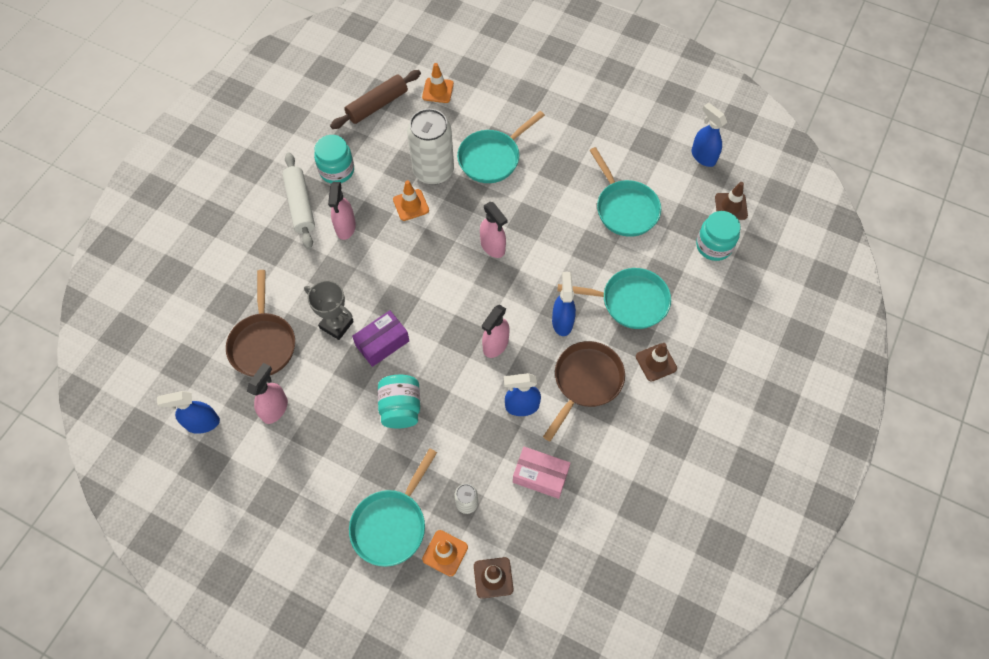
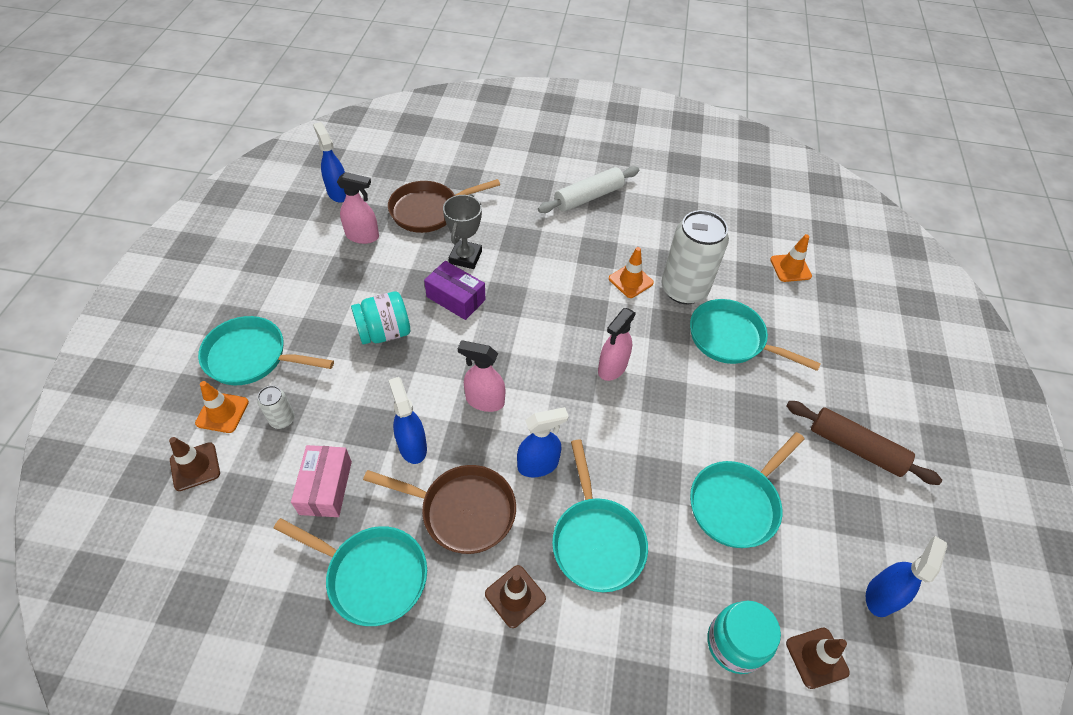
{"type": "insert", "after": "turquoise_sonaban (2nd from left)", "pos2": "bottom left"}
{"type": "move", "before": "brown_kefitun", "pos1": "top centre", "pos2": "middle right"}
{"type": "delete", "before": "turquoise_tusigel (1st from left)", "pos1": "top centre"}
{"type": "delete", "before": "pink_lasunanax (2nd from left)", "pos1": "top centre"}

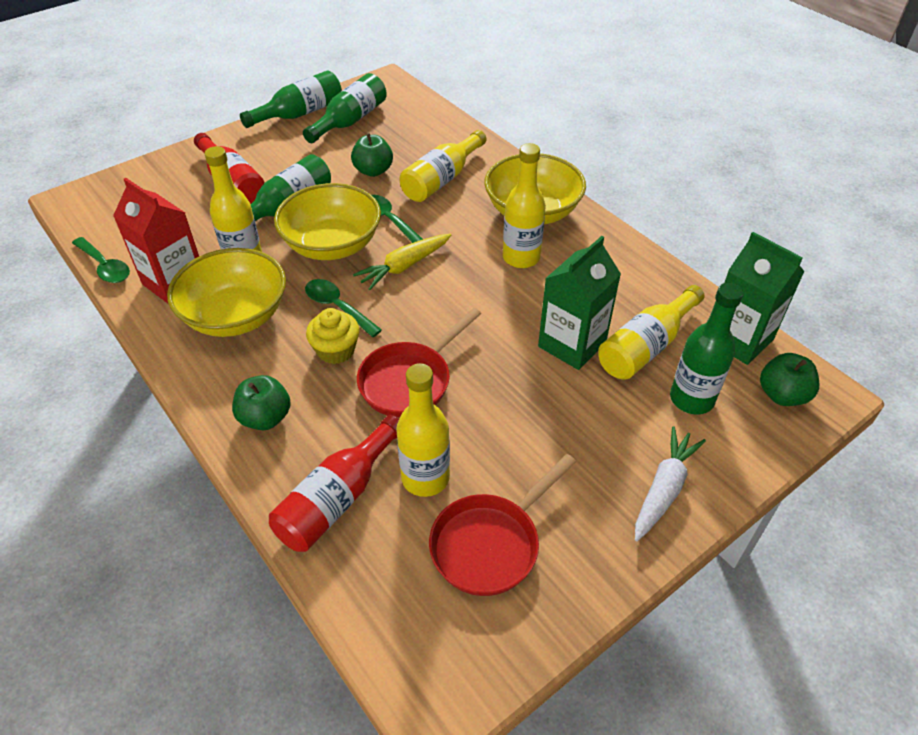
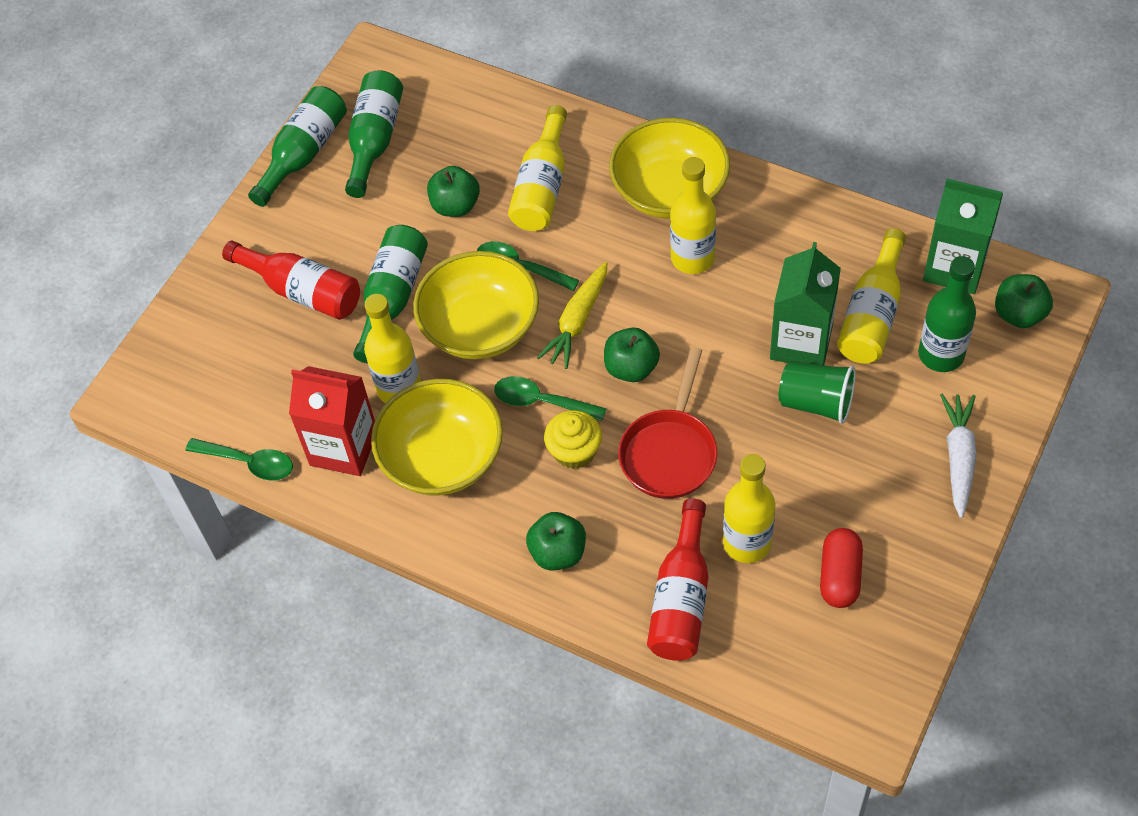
{"type": "insert", "after": "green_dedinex (3rd from left)", "pos2": "centre"}
{"type": "insert", "after": "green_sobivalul", "pos2": "middle right"}
{"type": "replace", "before": "red_sonaban (2nd from left)", "after": "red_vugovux", "pos1": "bottom centre", "pos2": "bottom right"}

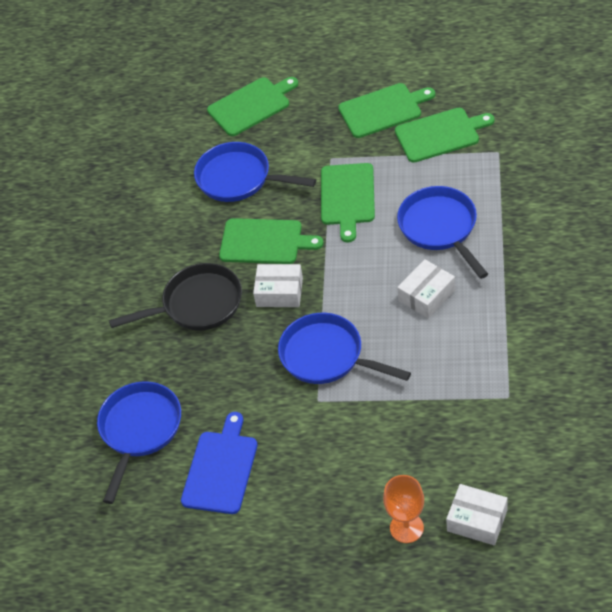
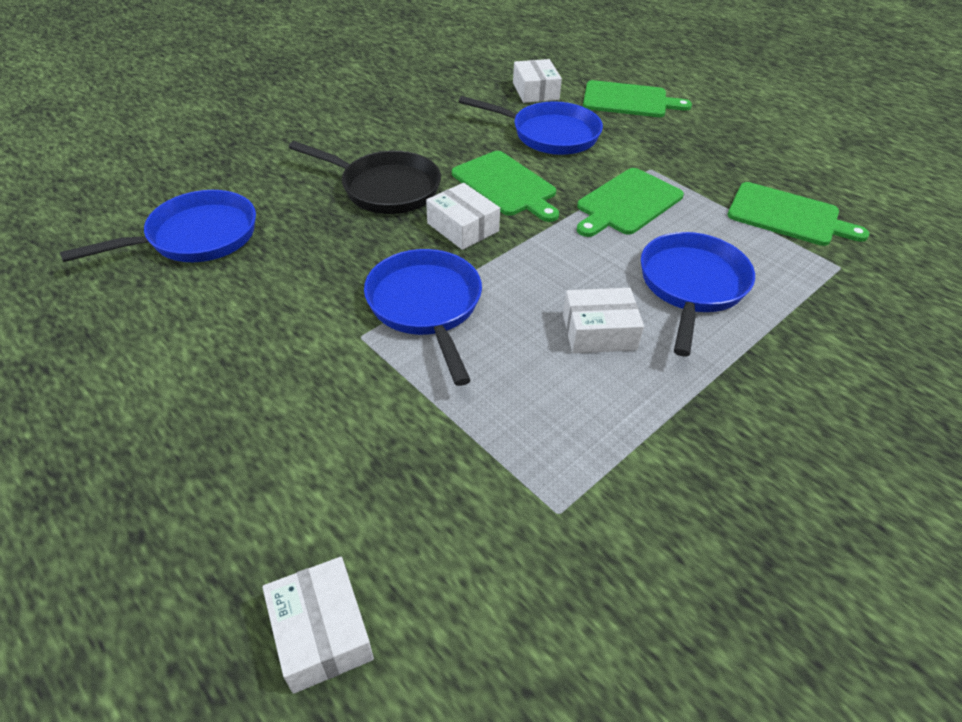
{"type": "rotate", "before": "blue_sonaban (2nd from left in the first image)", "pos1": "top centre", "pos2": "top centre", "turn": 135}
{"type": "insert", "after": "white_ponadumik (3rd from left)", "pos2": "top centre"}
{"type": "delete", "before": "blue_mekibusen", "pos1": "bottom centre"}
{"type": "delete", "before": "green_mekibusen (4th from left)", "pos1": "top centre"}
{"type": "delete", "before": "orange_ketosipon", "pos1": "bottom centre"}

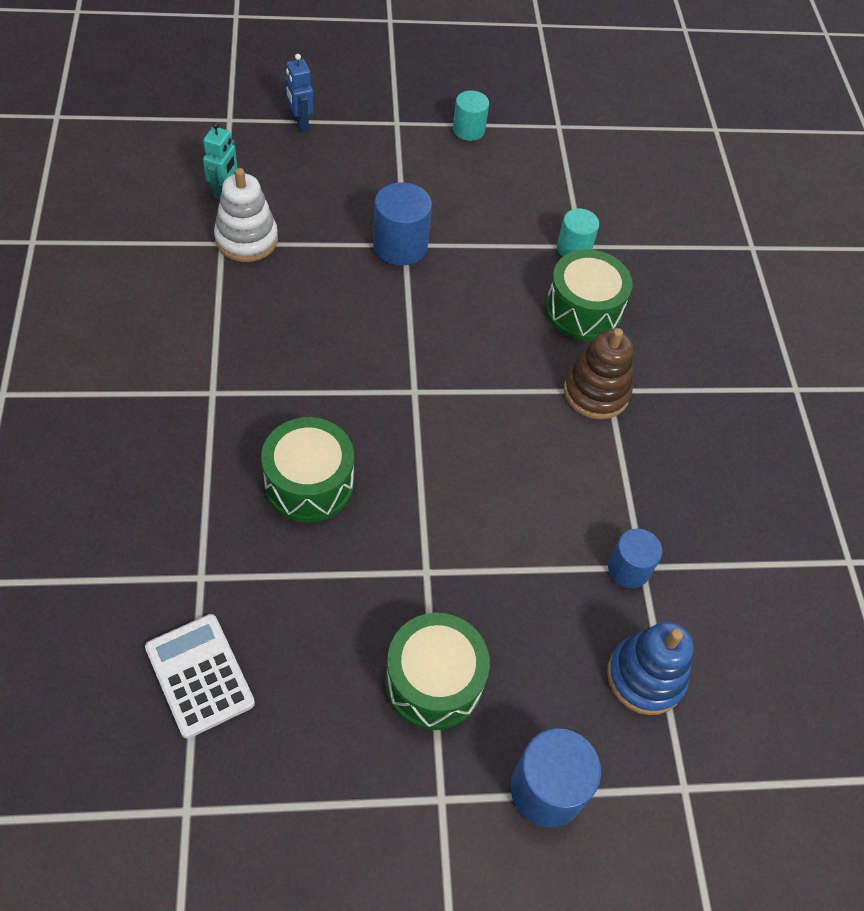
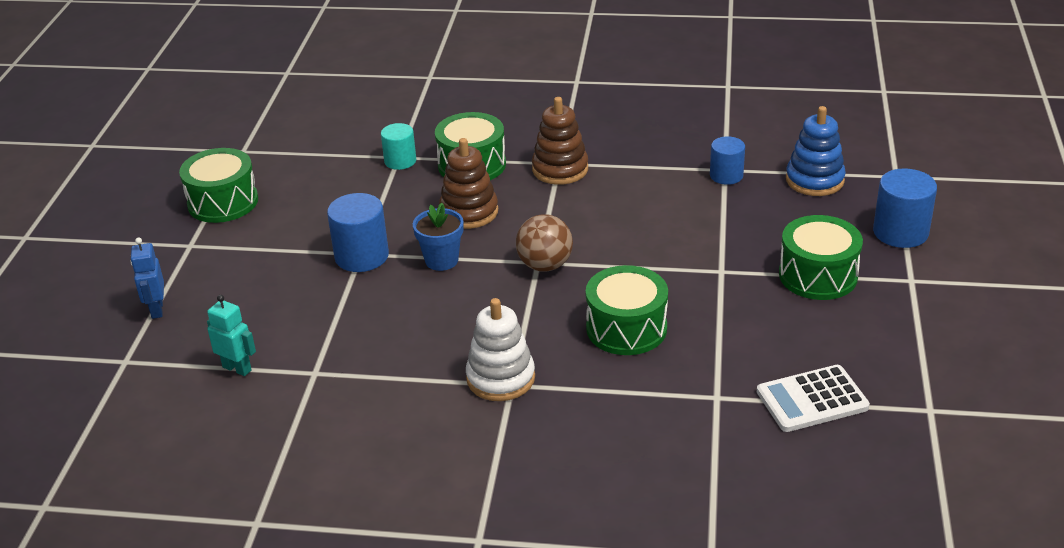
{"type": "rotate", "before": "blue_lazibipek", "pos1": "top centre", "pos2": "middle left", "turn": 90}
{"type": "replace", "before": "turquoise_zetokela (1st from left)", "after": "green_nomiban (1st from left)", "pos1": "top centre", "pos2": "middle left"}
{"type": "insert", "after": "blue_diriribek", "pos2": "centre"}
{"type": "insert", "after": "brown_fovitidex (1st from left)", "pos2": "centre"}
{"type": "move", "before": "white_fovitidex", "pos1": "top left", "pos2": "centre"}
{"type": "insert", "after": "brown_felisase", "pos2": "centre"}

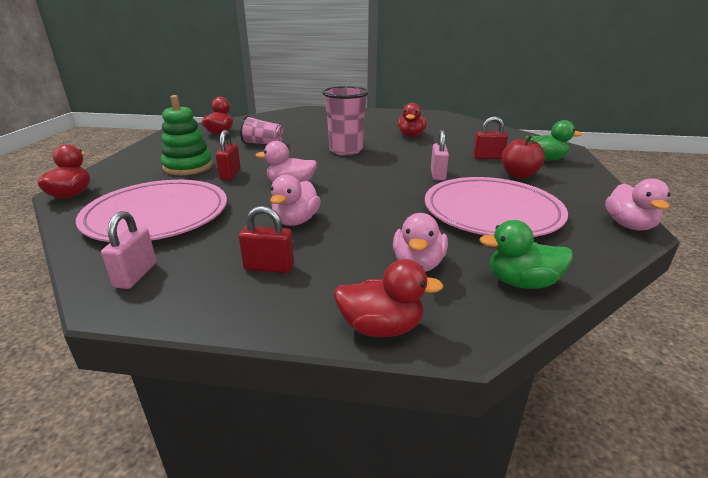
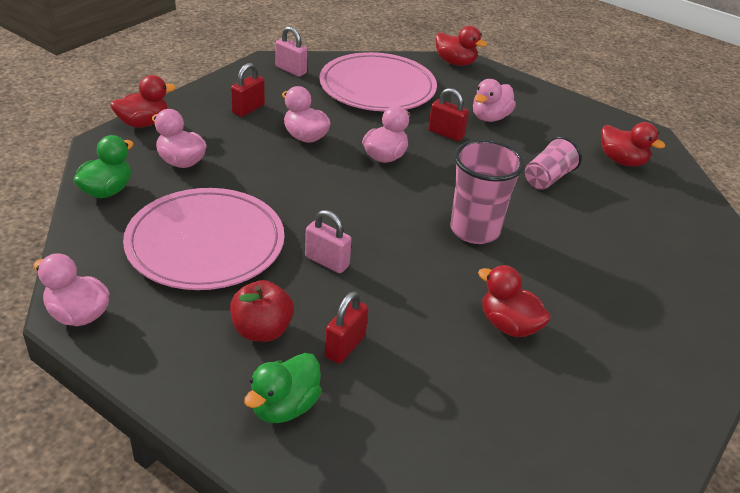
{"type": "rotate", "before": "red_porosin (3rd from left in the first image)", "pos1": "centre", "pos2": "top left", "turn": -150}
{"type": "replace", "before": "green_fovitidex", "after": "pink_porosin (5th from left)", "pos1": "top left", "pos2": "top right"}

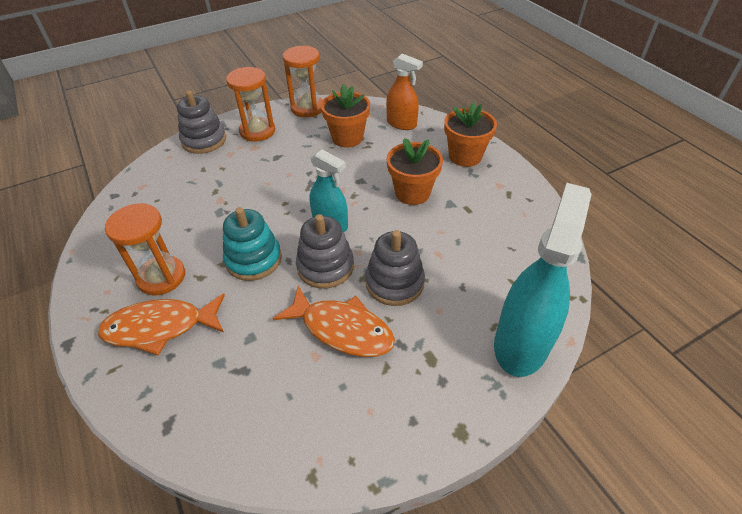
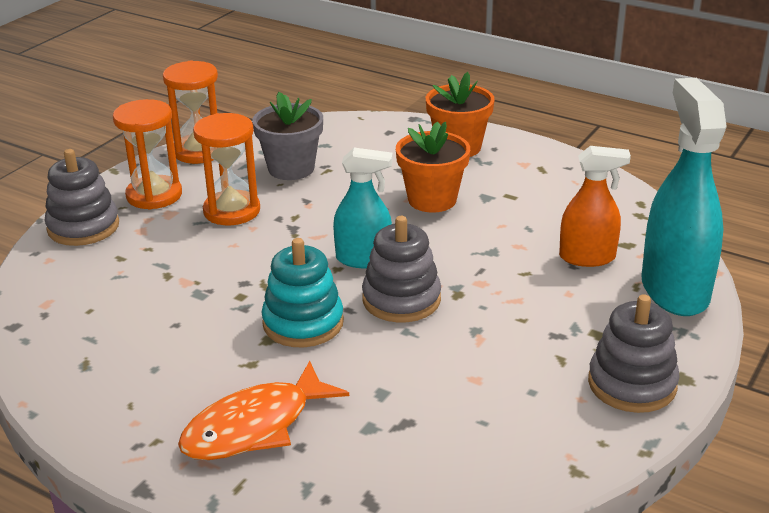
{"type": "move", "before": "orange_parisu (1st from left in the first image)", "after": "orange_parisu (3rd from left)", "pos1": "middle left", "pos2": "top left"}
{"type": "recolor", "before": "orange_diriribek (1st from left)", "after": "grey_diriribek", "pos1": "top centre", "pos2": "top centre"}
{"type": "move", "before": "orange_lasunanax", "pos1": "top centre", "pos2": "middle right"}
{"type": "move", "before": "grey_fovitidex (3rd from left)", "pos1": "centre", "pos2": "bottom right"}
{"type": "delete", "before": "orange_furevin (2nd from left)", "pos1": "centre"}

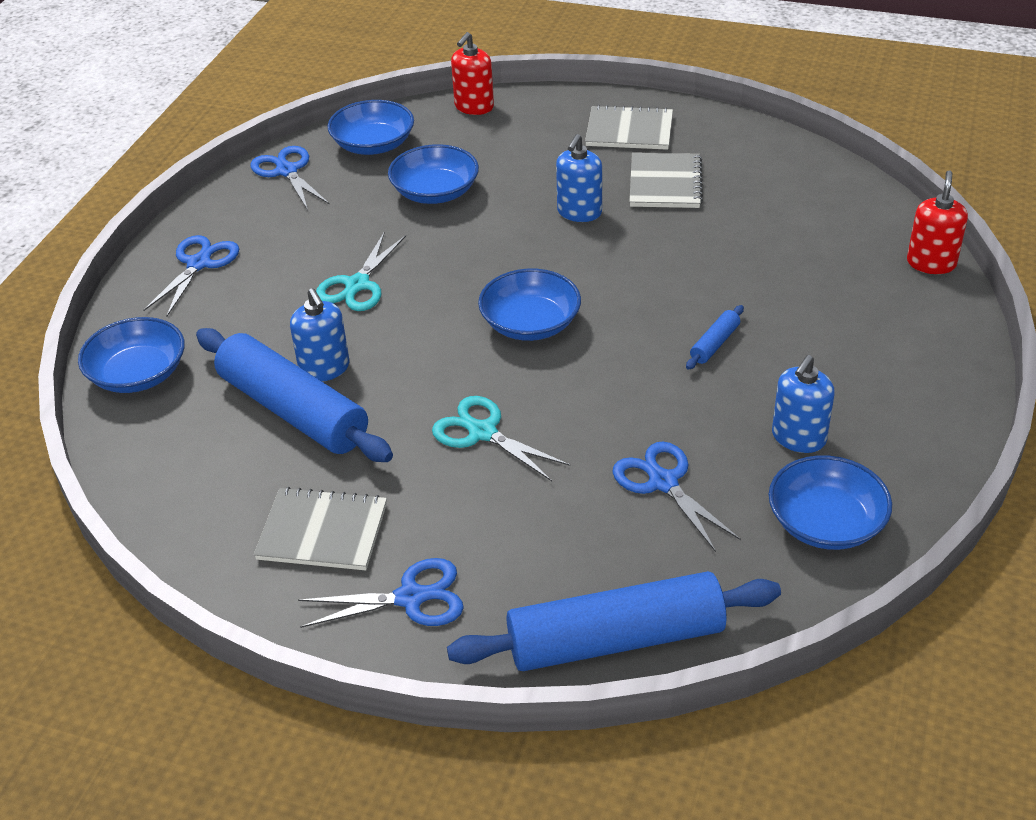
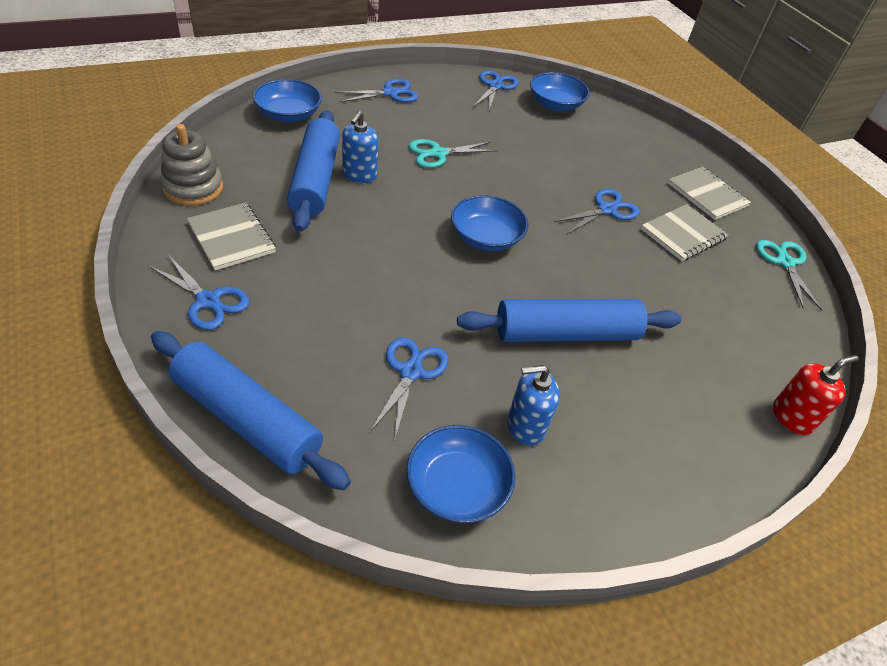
{"type": "insert", "after": "grey_fovitidex", "pos2": "top left"}
{"type": "resize", "before": "blue_kefitun (3rd from left)", "pos1": "middle right", "pos2": "centre", "scale": 2.46}
{"type": "replace", "before": "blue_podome (2nd from left)", "after": "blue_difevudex (5th from left)", "pos1": "top centre", "pos2": "top right"}
{"type": "move", "before": "turquoise_difevudex (2nd from left)", "pos1": "centre", "pos2": "middle right"}
{"type": "delete", "before": "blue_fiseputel (3rd from left)", "pos1": "top centre"}
{"type": "delete", "before": "red_podome (1st from left)", "pos1": "top centre"}

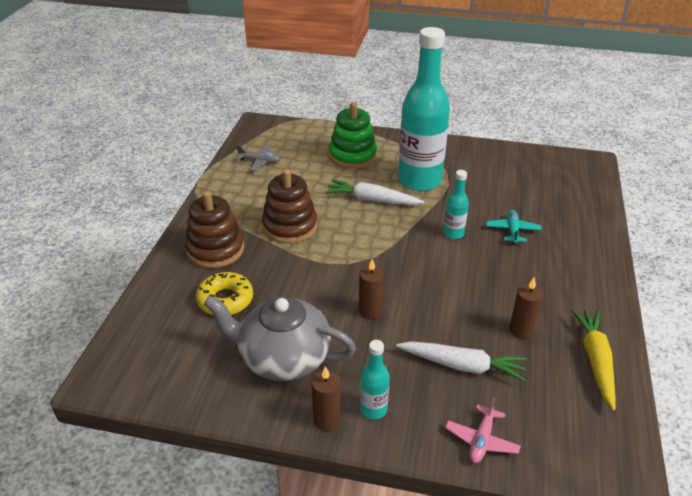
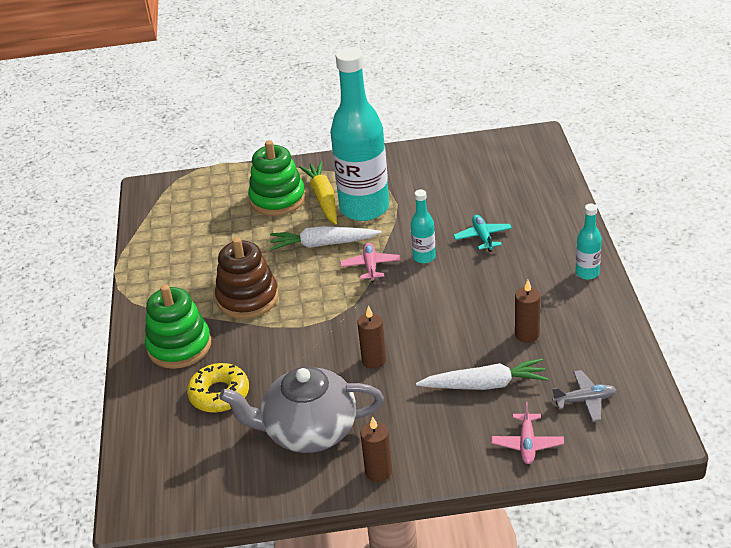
{"type": "recolor", "before": "brown_fovitidex (1st from left)", "after": "green_fovitidex (1st from left)", "pos1": "middle left", "pos2": "middle left"}
{"type": "move", "before": "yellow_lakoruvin", "pos1": "bottom right", "pos2": "centre"}
{"type": "insert", "after": "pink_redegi (1st from left)", "pos2": "centre"}
{"type": "move", "before": "grey_redegi", "pos1": "top centre", "pos2": "bottom right"}
{"type": "move", "before": "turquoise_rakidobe (1st from left in the first image)", "after": "turquoise_rakidobe (3rd from left)", "pos1": "bottom centre", "pos2": "middle right"}

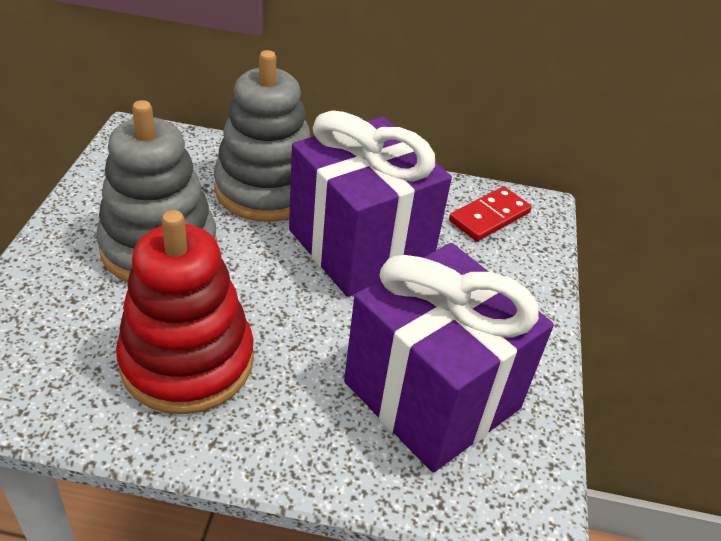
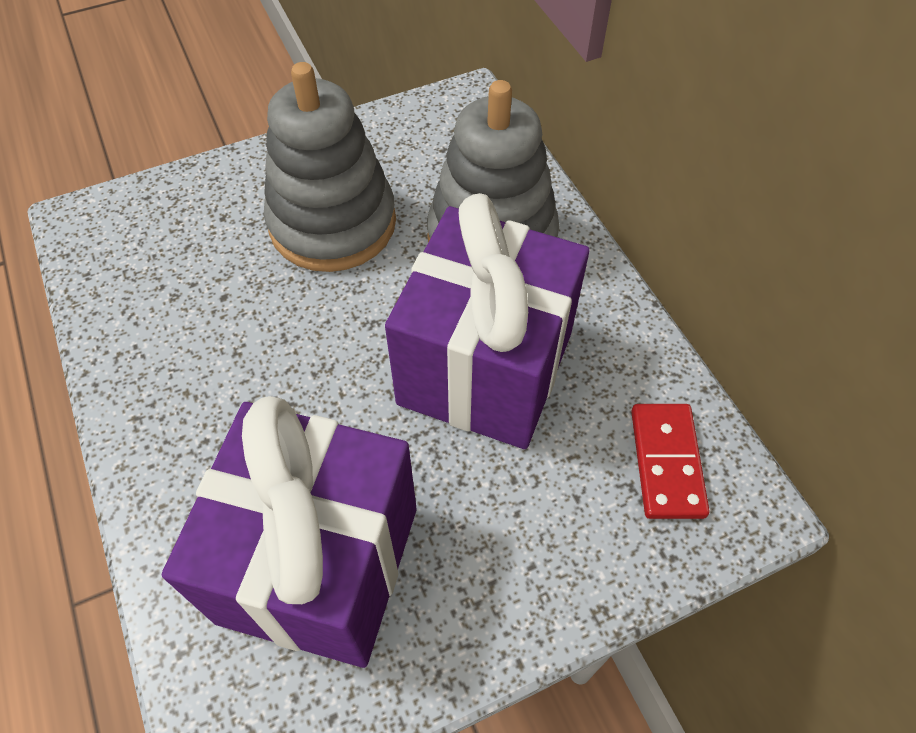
{"type": "rotate", "before": "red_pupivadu", "pos1": "middle right", "pos2": "middle right", "turn": 75}
{"type": "delete", "before": "red_fovitidex", "pos1": "middle left"}

